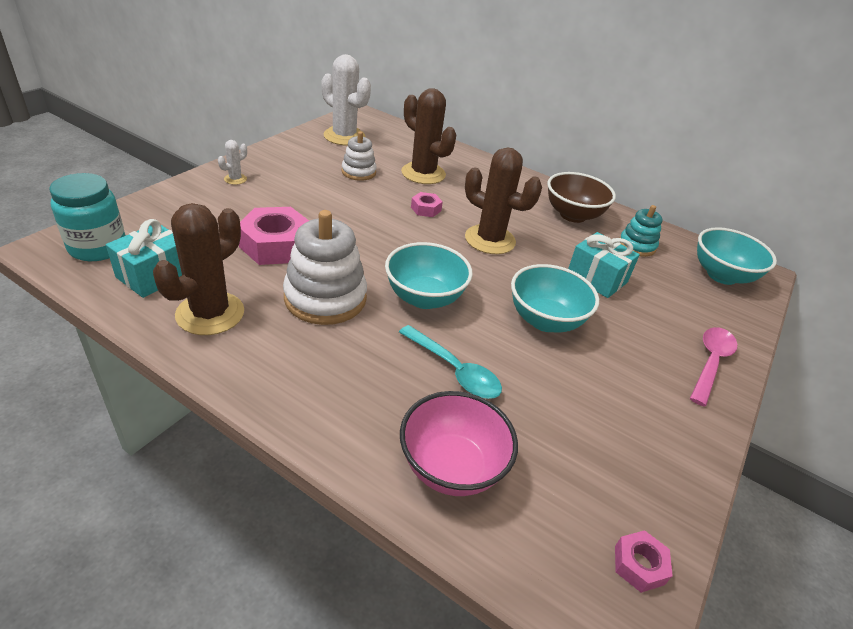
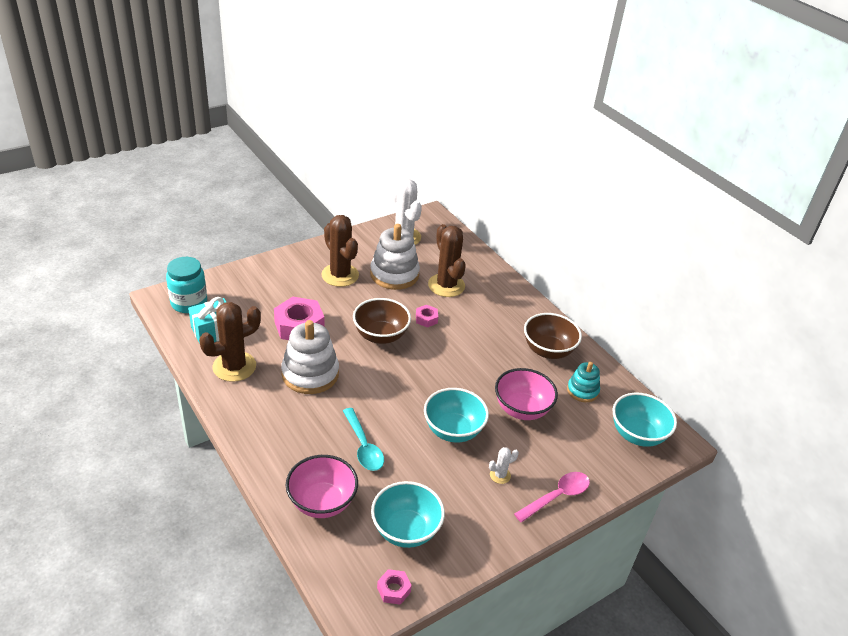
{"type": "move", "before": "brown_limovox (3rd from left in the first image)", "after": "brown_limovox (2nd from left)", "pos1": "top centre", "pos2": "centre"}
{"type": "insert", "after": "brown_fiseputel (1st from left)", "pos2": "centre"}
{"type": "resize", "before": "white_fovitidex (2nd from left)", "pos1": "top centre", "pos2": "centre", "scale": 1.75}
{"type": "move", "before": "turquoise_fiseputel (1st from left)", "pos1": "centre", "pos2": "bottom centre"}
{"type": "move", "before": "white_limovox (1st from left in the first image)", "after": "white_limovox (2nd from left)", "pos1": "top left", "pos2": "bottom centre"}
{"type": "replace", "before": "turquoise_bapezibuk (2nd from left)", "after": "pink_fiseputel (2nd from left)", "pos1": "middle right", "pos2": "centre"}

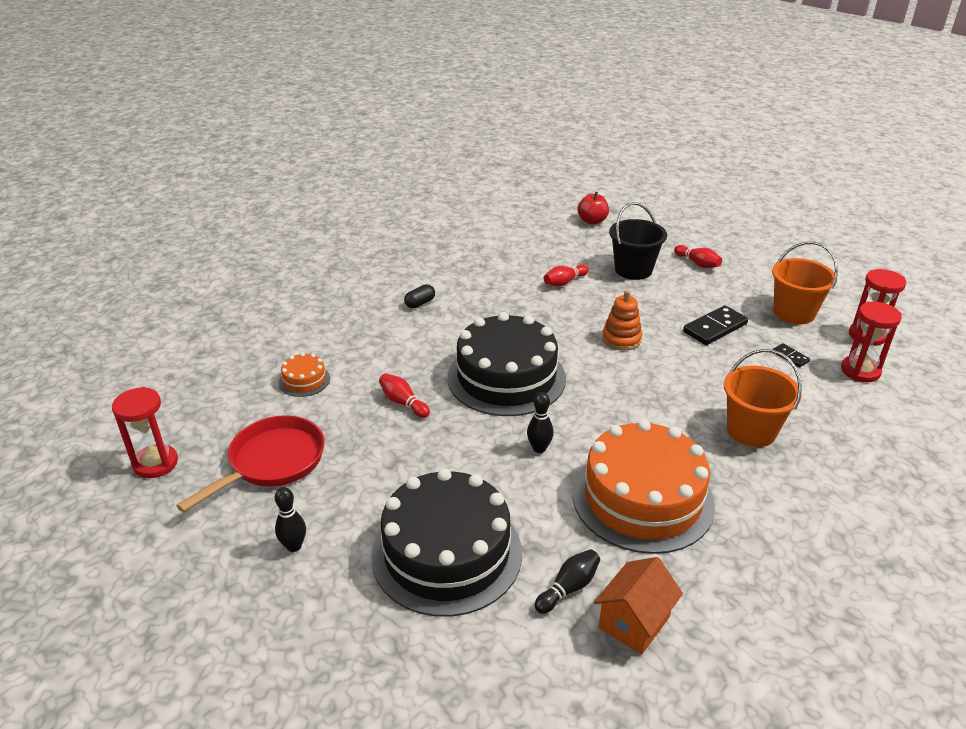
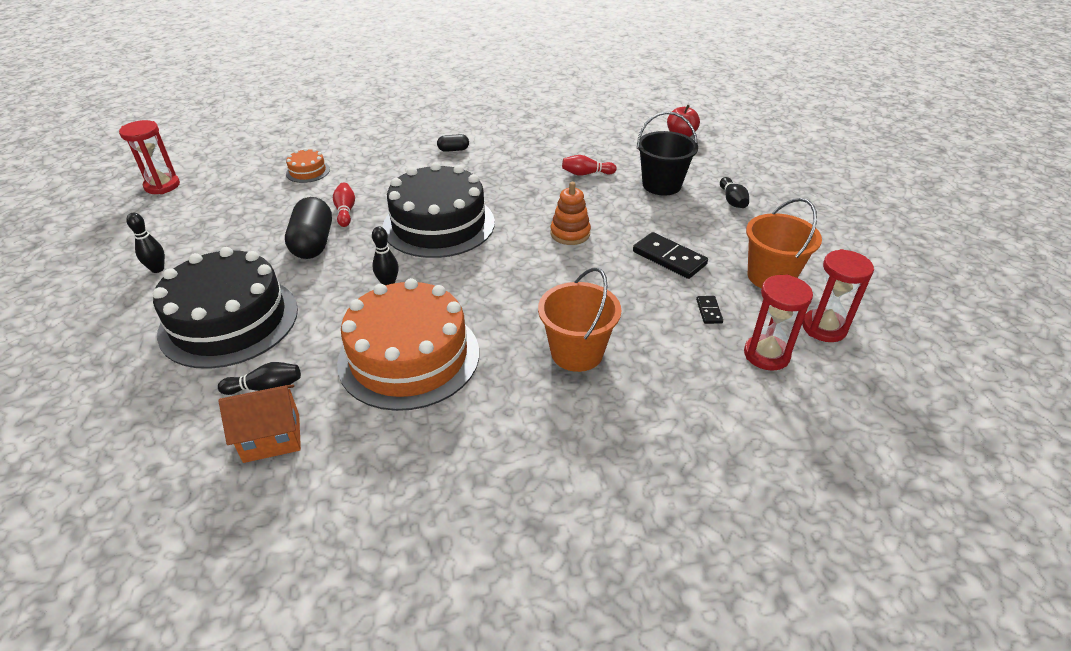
{"type": "insert", "after": "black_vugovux (1st from left)", "pos2": "middle left"}
{"type": "rotate", "before": "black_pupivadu (1st from left)", "pos1": "middle right", "pos2": "centre", "turn": 45}
{"type": "recolor", "before": "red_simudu (3rd from left)", "after": "black_simudu (4th from left)", "pos1": "middle right", "pos2": "top right"}
{"type": "delete", "before": "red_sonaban", "pos1": "middle left"}

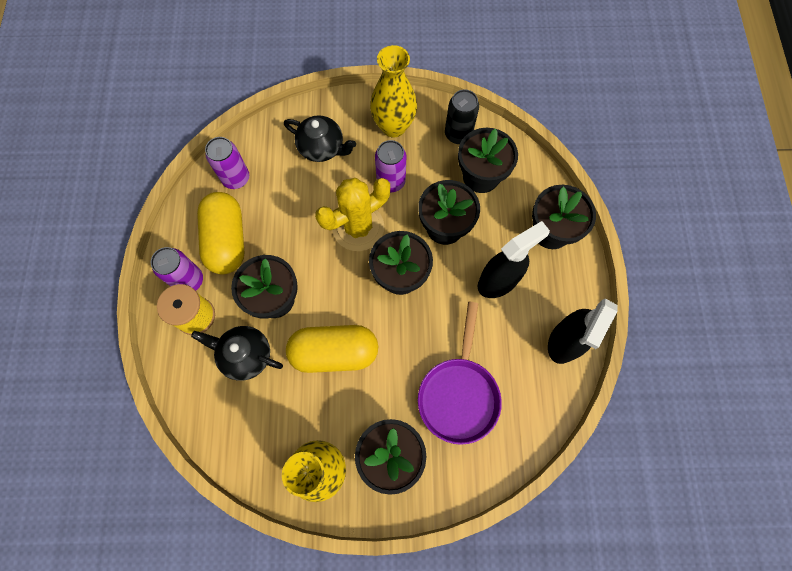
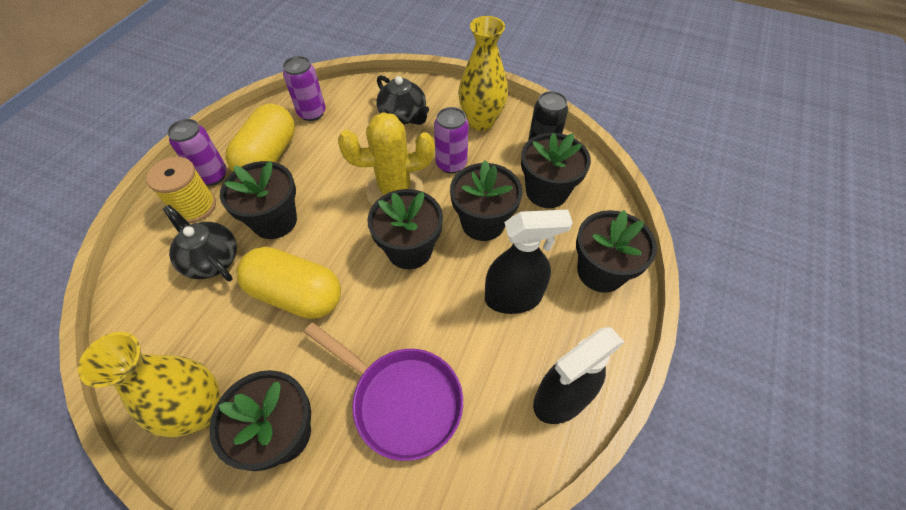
{"type": "rotate", "before": "purple_sonaban", "pos1": "centre", "pos2": "bottom centre", "turn": -90}

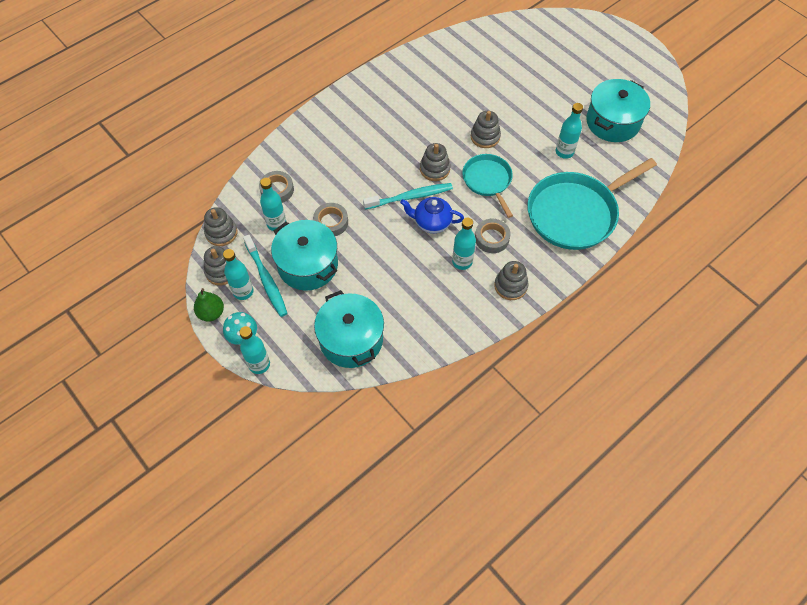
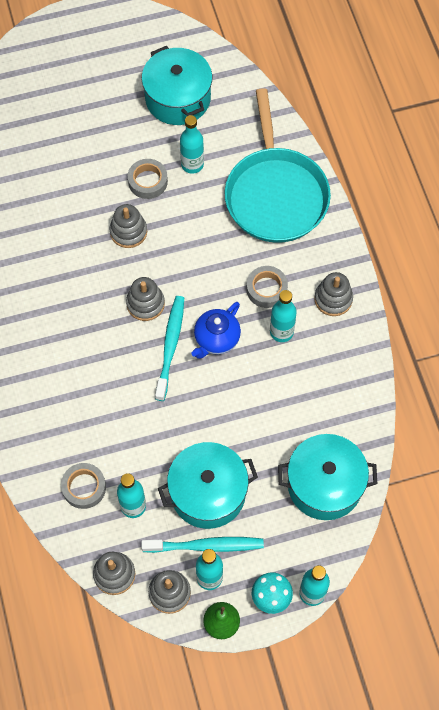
{"type": "move", "before": "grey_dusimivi (2nd from left)", "pos1": "centre", "pos2": "top centre"}
{"type": "delete", "before": "turquoise_sonaban (1st from left)", "pos1": "top centre"}

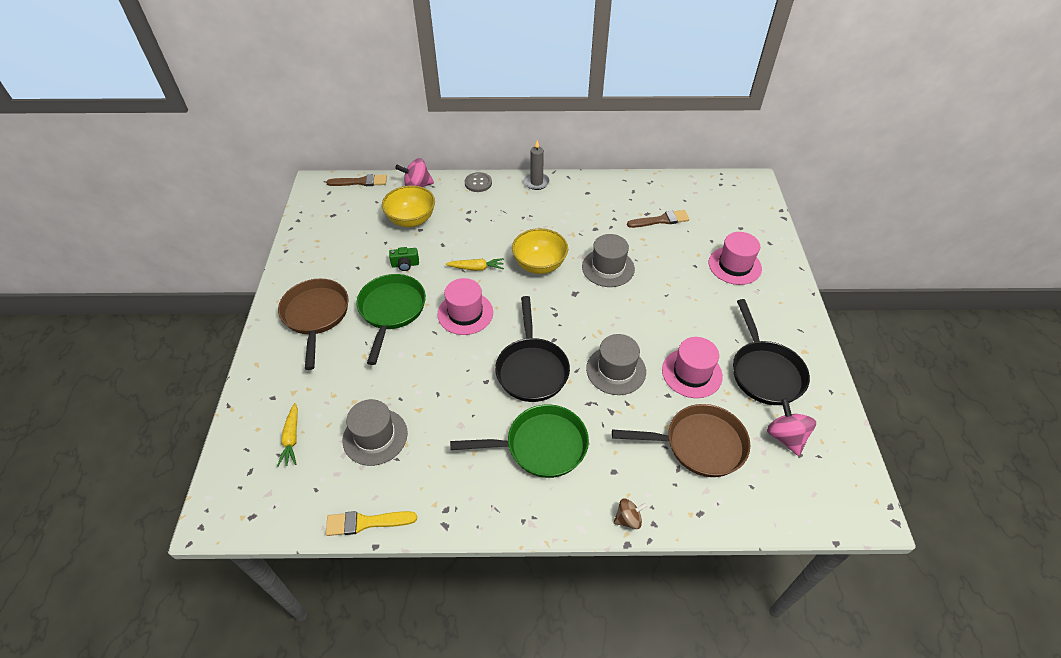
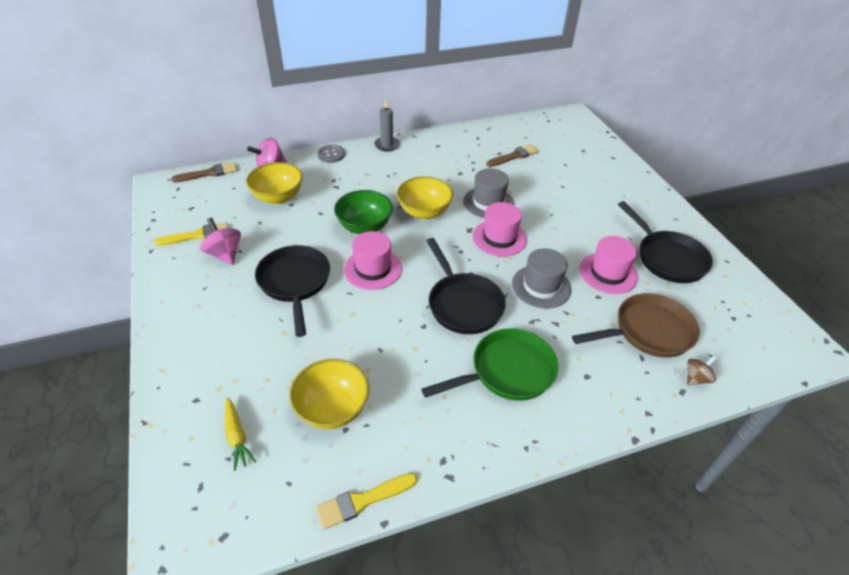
{"type": "insert", "after": "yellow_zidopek (1st from left)", "pos2": "middle left"}
{"type": "move", "before": "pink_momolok (2nd from left in the first image)", "after": "pink_momolok (1st from left)", "pos1": "middle right", "pos2": "middle left"}
{"type": "recolor", "before": "green_sonaban (1st from left)", "after": "black_sonaban (1st from left)", "pos1": "centre", "pos2": "centre"}
{"type": "replace", "before": "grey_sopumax (1st from left)", "after": "yellow_fiseputel (2nd from left)", "pos1": "centre", "pos2": "bottom centre"}
{"type": "replace", "before": "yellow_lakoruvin (2nd from left)", "after": "green_fiseputel", "pos1": "centre", "pos2": "centre"}
{"type": "move", "before": "pink_sopumax (3rd from left in the first image)", "after": "pink_sopumax (2nd from left)", "pos1": "middle right", "pos2": "centre"}
{"type": "move", "before": "brown_momolok", "pos1": "bottom centre", "pos2": "middle right"}
{"type": "delete", "before": "brown_sonaban (1st from left)", "pos1": "middle left"}
{"type": "delete", "before": "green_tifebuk", "pos1": "centre"}

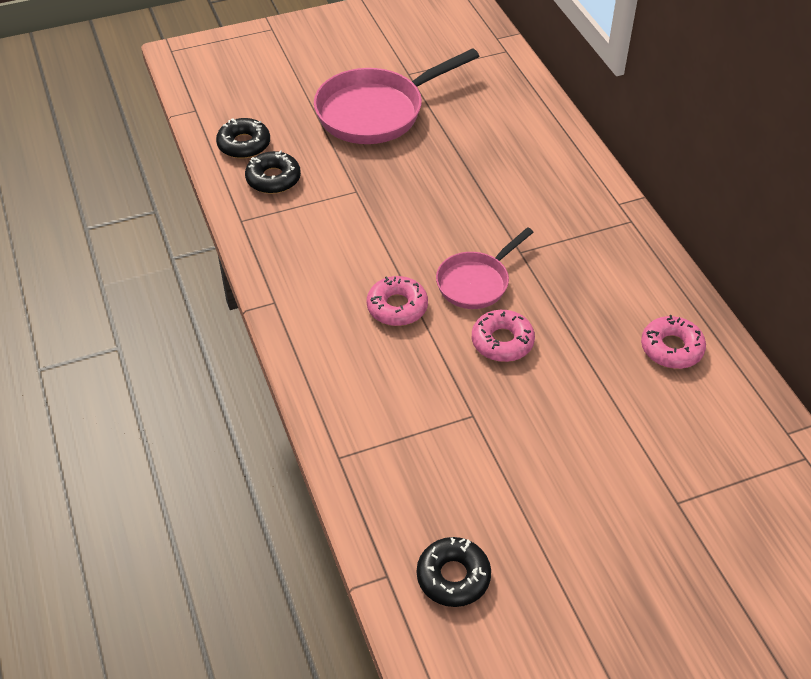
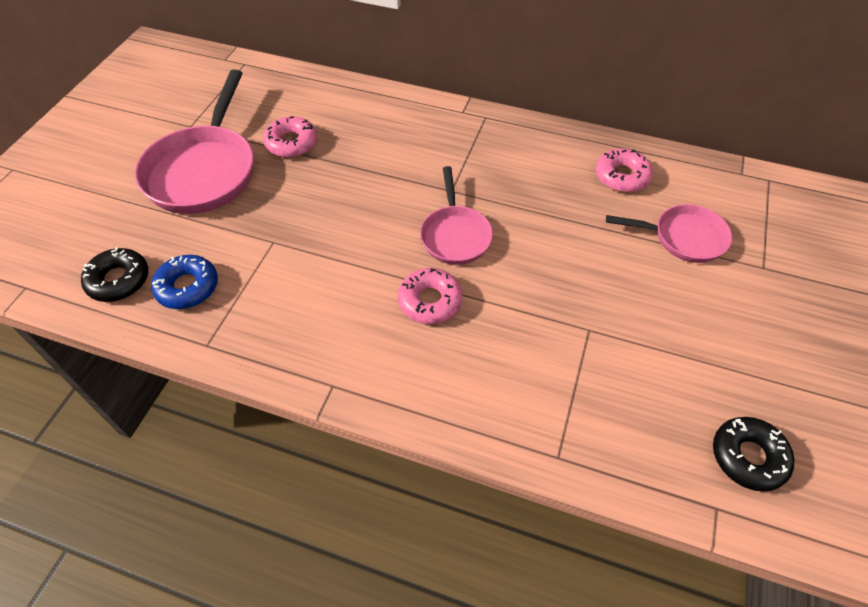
{"type": "recolor", "before": "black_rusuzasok (2nd from left)", "after": "blue_rusuzasok", "pos1": "top centre", "pos2": "middle left"}
{"type": "move", "before": "pink_rusuzasok (2nd from left in the first image)", "after": "pink_rusuzasok (1st from left)", "pos1": "centre", "pos2": "top centre"}
{"type": "insert", "after": "pink_sonaban (3rd from left)", "pos2": "middle right"}

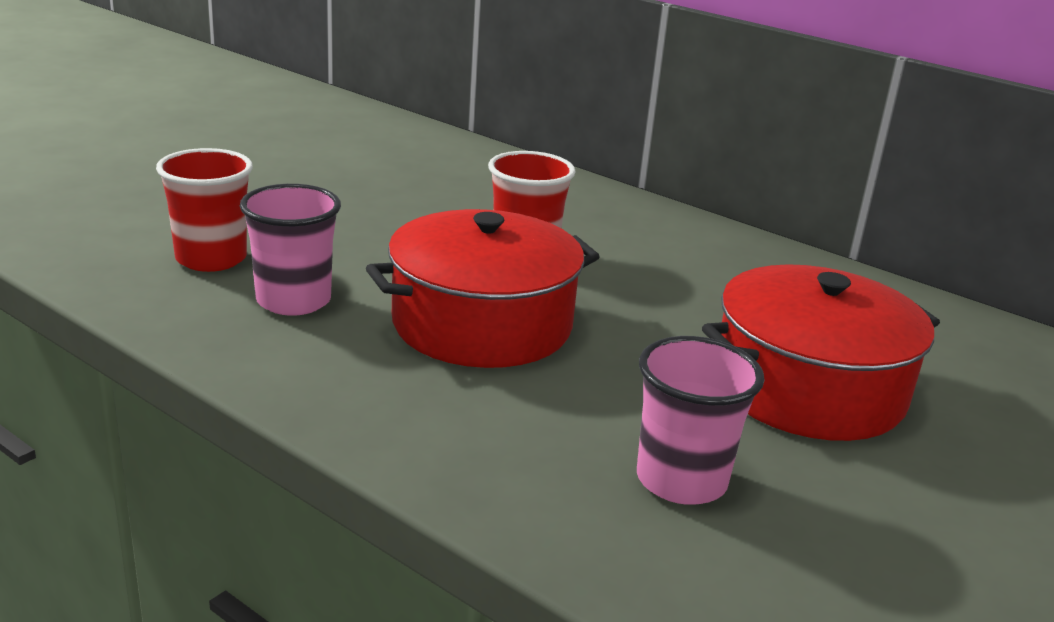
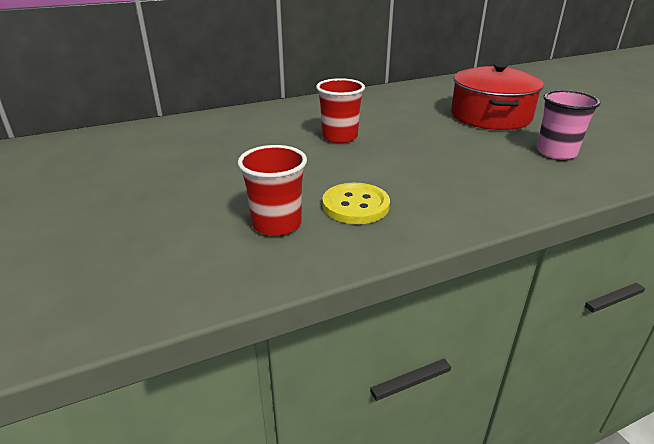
{"type": "replace", "before": "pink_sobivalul (1st from left)", "after": "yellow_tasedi", "pos1": "middle left", "pos2": "centre"}
{"type": "delete", "before": "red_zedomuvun (1st from left)", "pos1": "centre"}

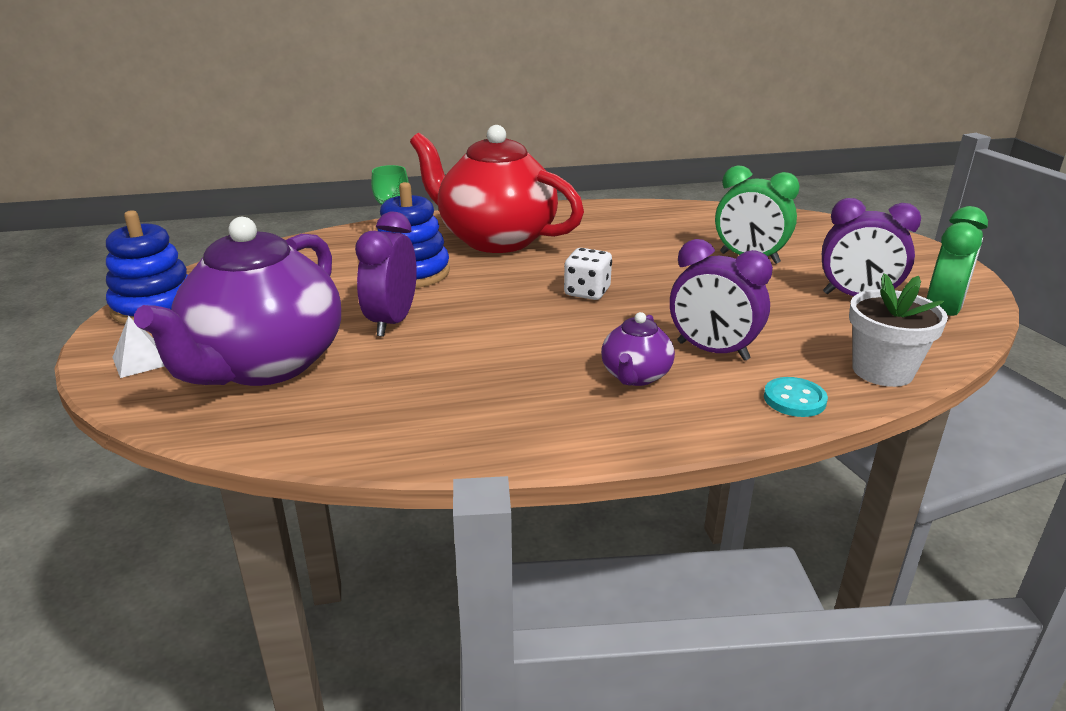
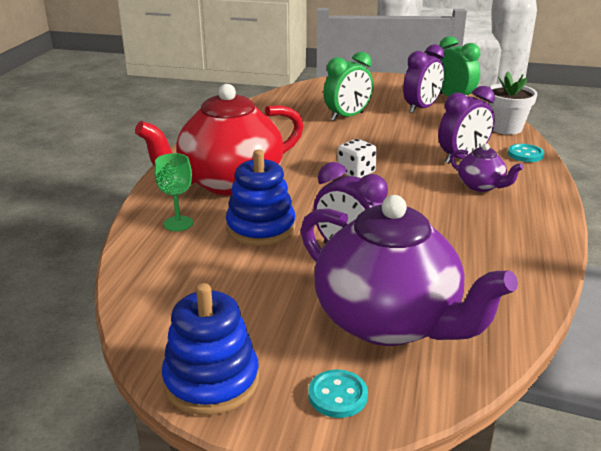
{"type": "replace", "before": "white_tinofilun", "after": "turquoise_tasedi (1st from left)", "pos1": "middle left", "pos2": "bottom centre"}

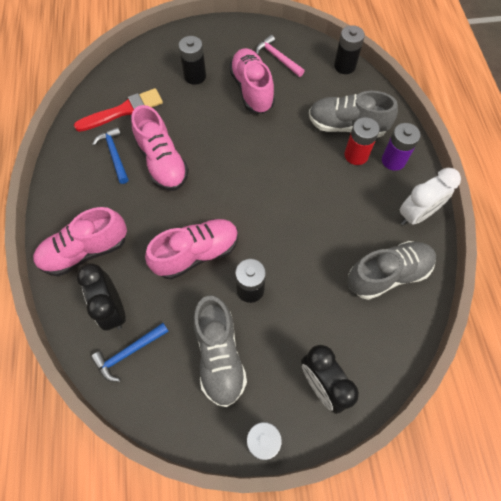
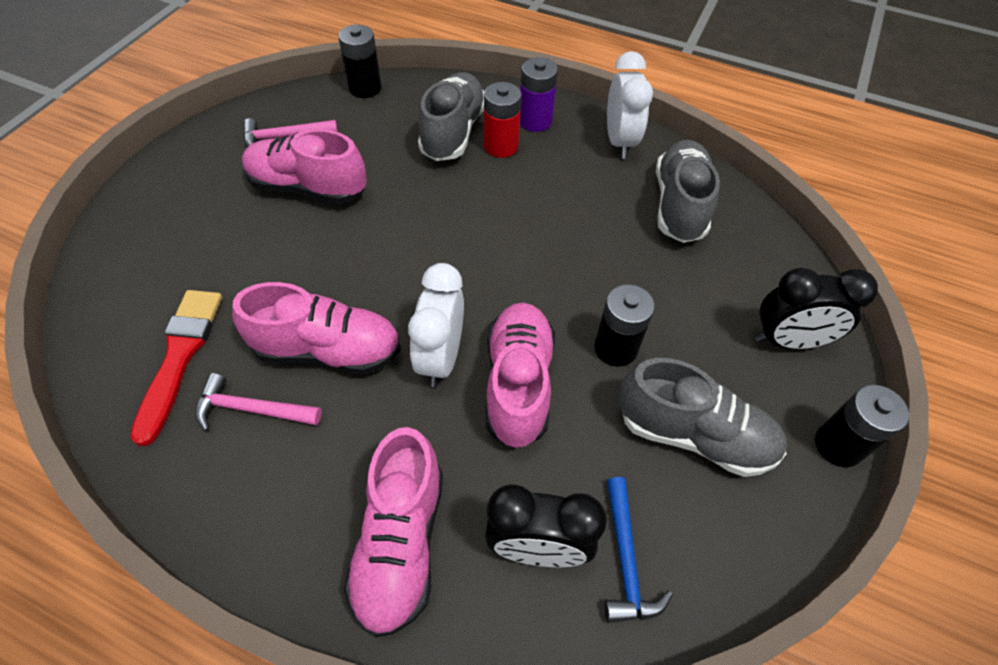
{"type": "recolor", "before": "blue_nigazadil (1st from left)", "after": "pink_nigazadil (1st from left)", "pos1": "top left", "pos2": "middle left"}
{"type": "insert", "after": "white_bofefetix (1st from left)", "pos2": "centre"}
{"type": "rotate", "before": "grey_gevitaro (2nd from left in the first image)", "pos1": "top right", "pos2": "top centre", "turn": 150}
{"type": "delete", "before": "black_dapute (1st from left)", "pos1": "top centre"}

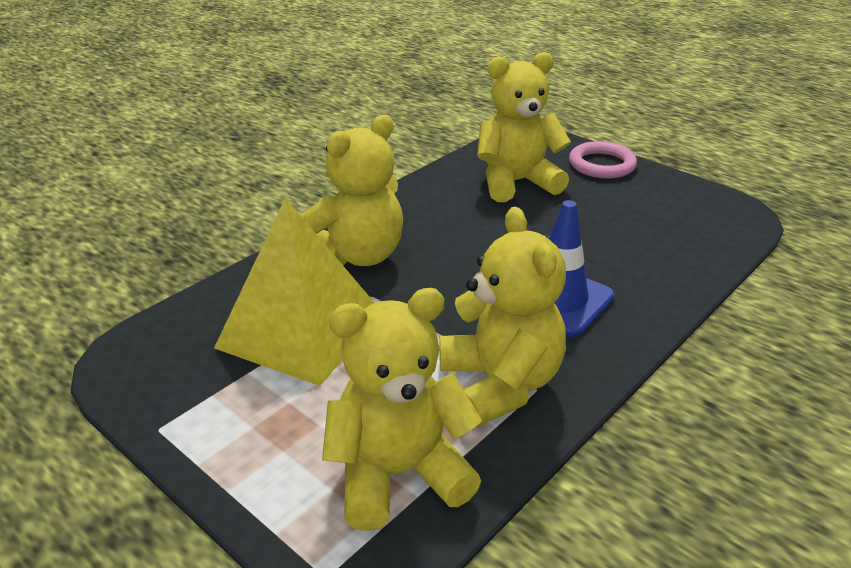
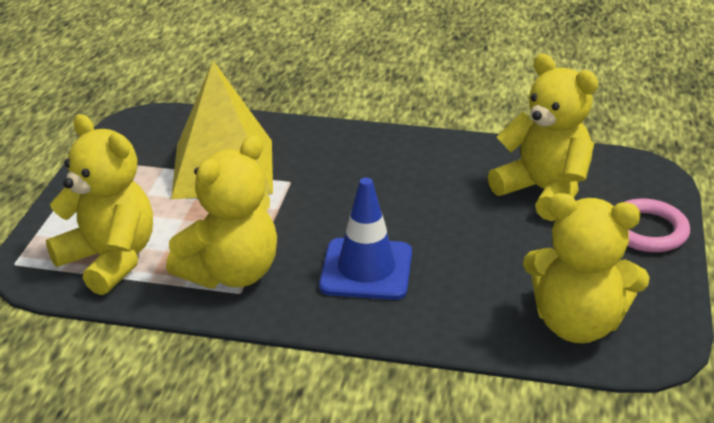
{"type": "move", "before": "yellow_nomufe (1st from left in the first image)", "after": "yellow_nomufe (4th from left)", "pos1": "centre", "pos2": "middle right"}

